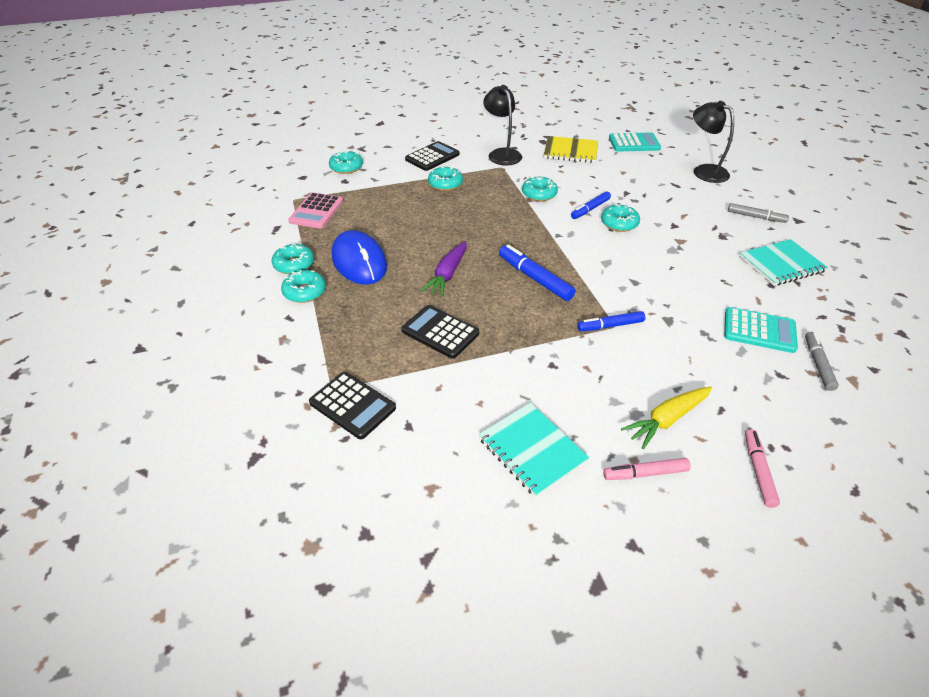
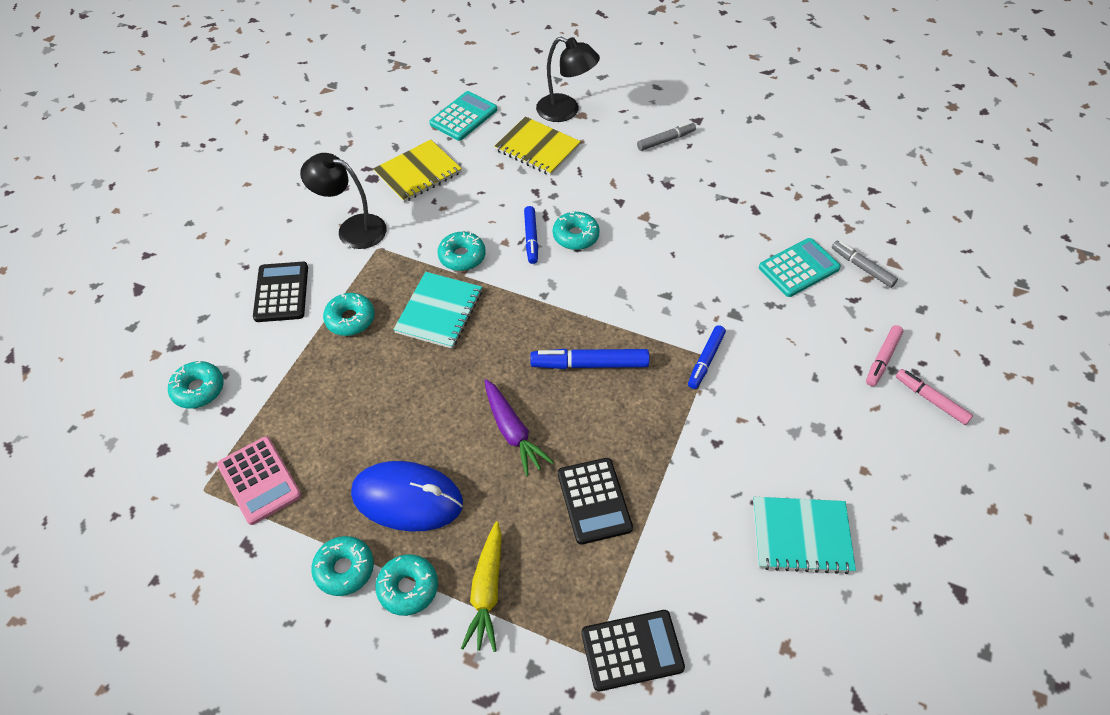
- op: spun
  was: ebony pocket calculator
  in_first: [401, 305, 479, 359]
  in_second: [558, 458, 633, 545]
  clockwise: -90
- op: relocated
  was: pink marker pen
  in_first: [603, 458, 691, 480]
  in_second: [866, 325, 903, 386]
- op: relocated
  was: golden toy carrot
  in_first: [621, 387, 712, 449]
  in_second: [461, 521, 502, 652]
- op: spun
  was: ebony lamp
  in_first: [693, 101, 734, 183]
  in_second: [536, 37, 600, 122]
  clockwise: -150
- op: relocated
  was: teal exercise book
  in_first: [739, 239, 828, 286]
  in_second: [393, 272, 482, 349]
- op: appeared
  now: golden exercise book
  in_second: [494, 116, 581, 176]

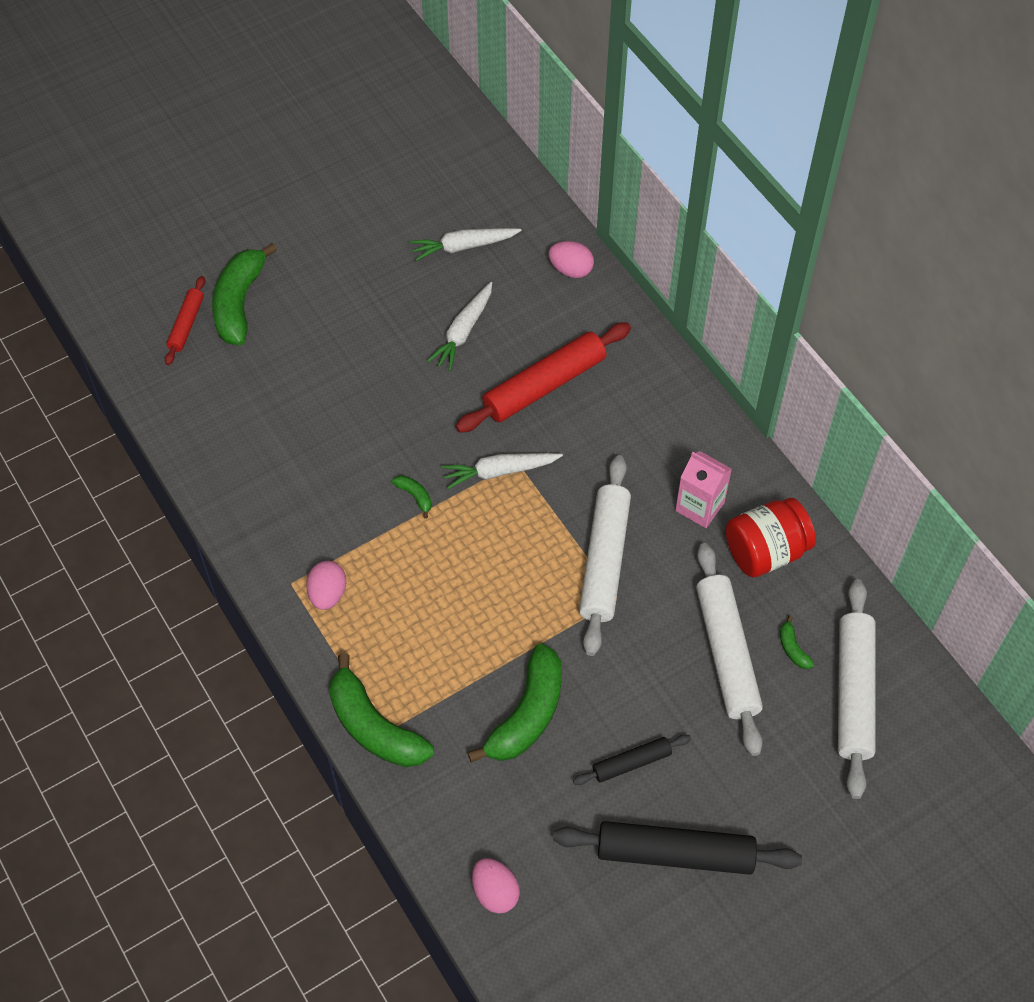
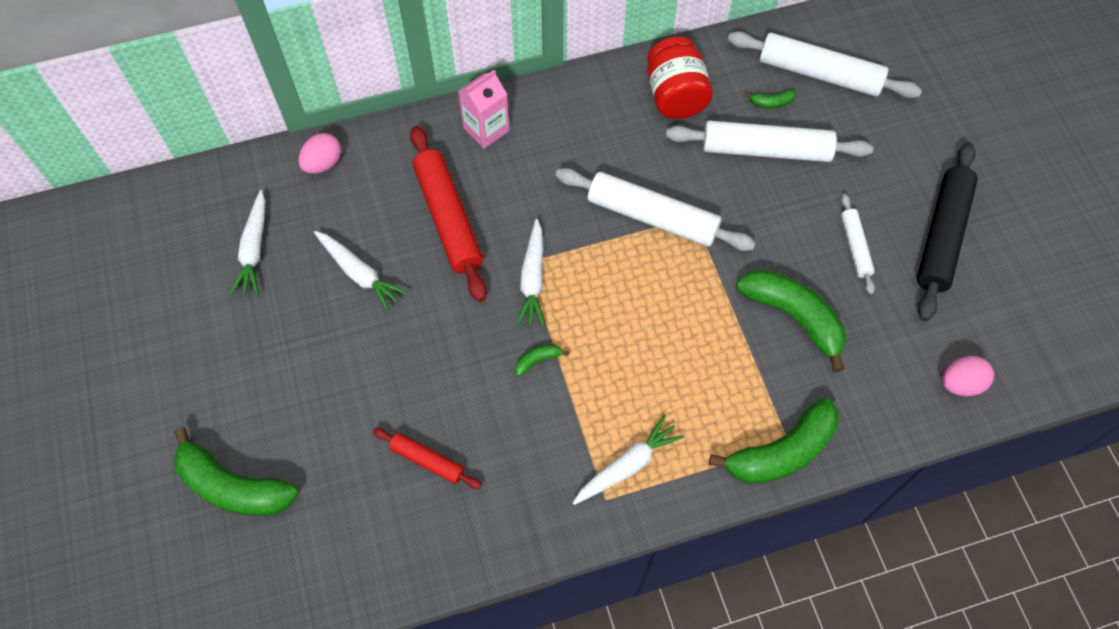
- op: relocated
  was: crimson pastry roller
  in_first: [165, 276, 205, 365]
  in_second: [373, 428, 482, 489]
- op: exchanged
  was: pink egg
  now: snow-white toy carrot
  in_first: [306, 561, 346, 610]
  in_second: [572, 415, 684, 505]
- op: colour
  was: ebony pastry roller
  now: snow-white pastry roller
  in_first: [573, 735, 691, 785]
  in_second: [841, 194, 875, 294]
- op: relocated
  was: pink carton
  in_first: [675, 451, 732, 528]
  in_second: [458, 70, 510, 149]

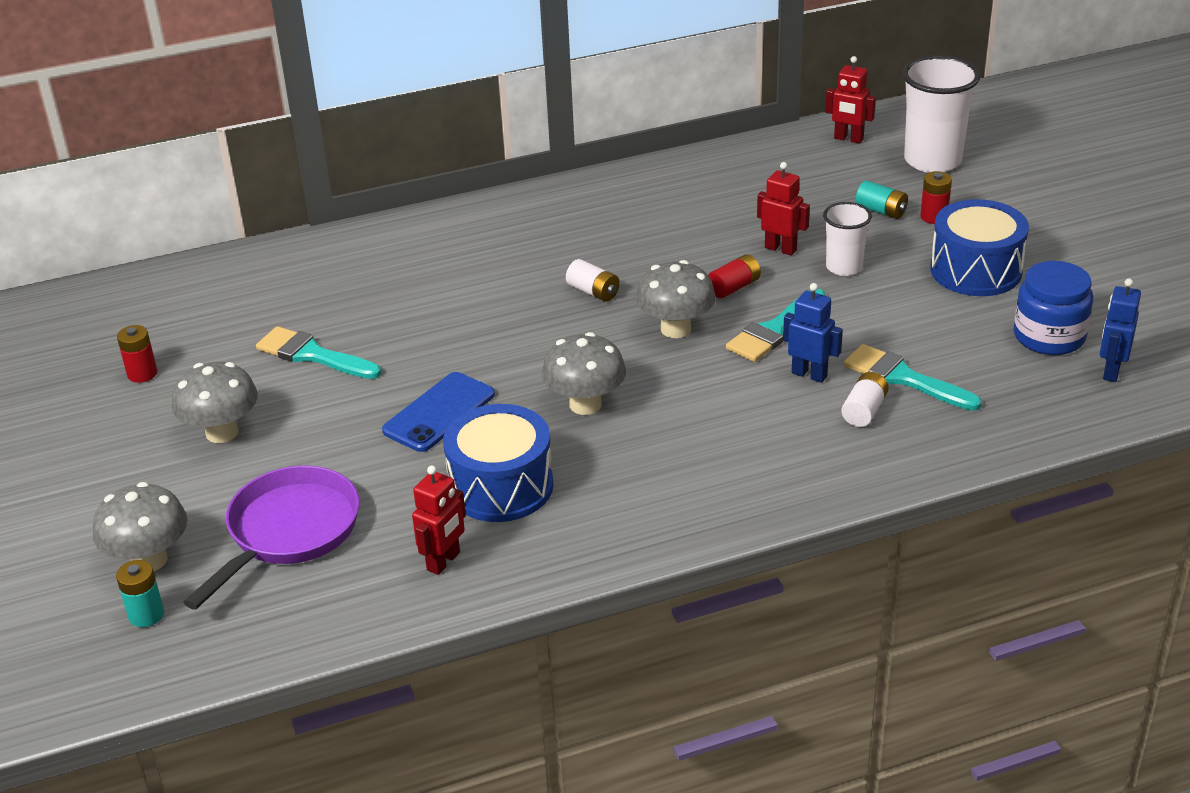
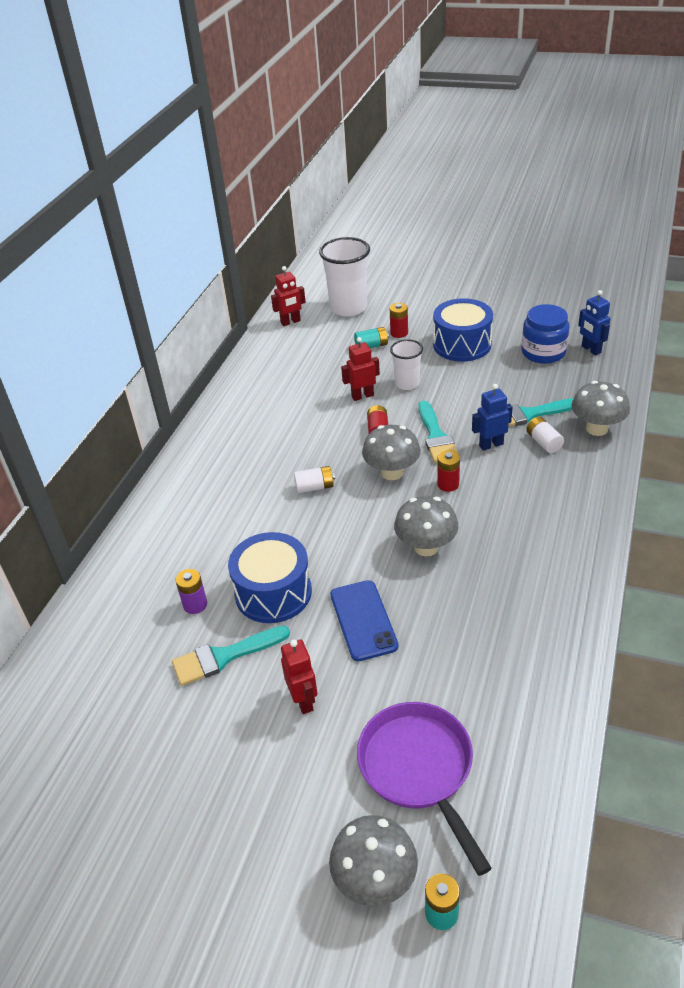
- op: relocated
  was: crimson AA battery
  in_first: [117, 325, 157, 383]
  in_second: [437, 450, 460, 492]
- op: relocated
  was: gray mushroom
  in_first: [172, 362, 258, 443]
  in_second: [571, 381, 630, 436]
- op: relocated
  was: crimson robot figure
  in_first: [412, 466, 466, 575]
  in_second: [281, 639, 318, 714]
- op: relocated
  was: royal blue snare drum
  in_first: [443, 404, 553, 522]
  in_second: [228, 532, 312, 623]
- op: appeared
  now: violet AA battery
  in_second: [176, 569, 207, 614]

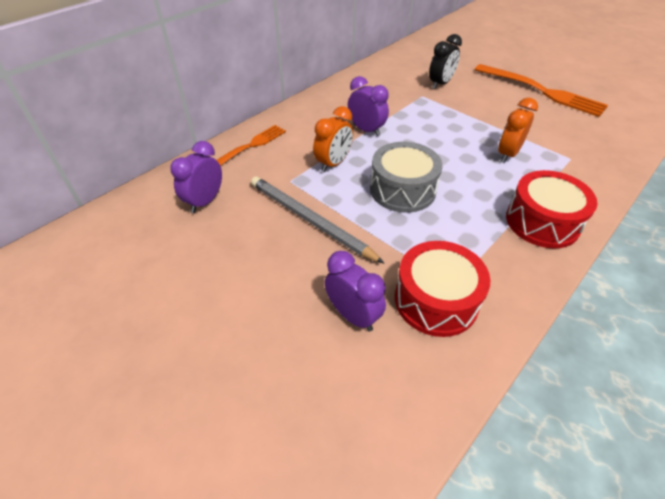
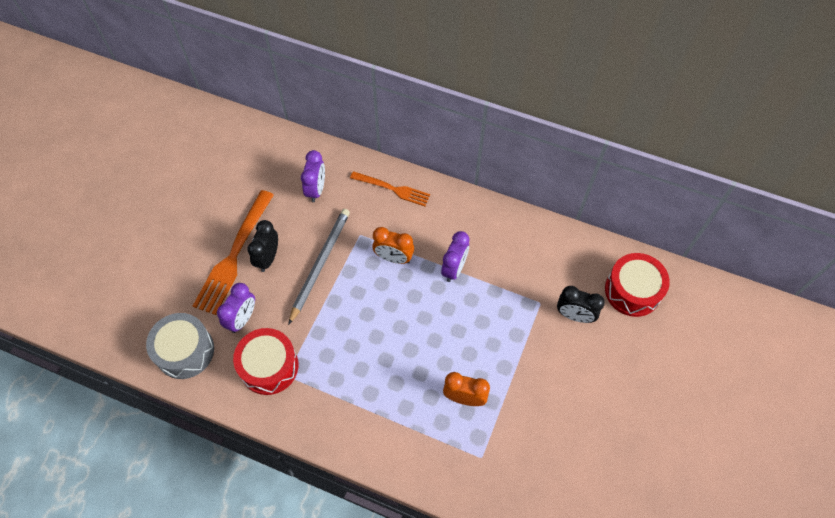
- op: spun
  was: violet clock
  in_first: [170, 141, 222, 213]
  in_second: [301, 150, 325, 202]
  clockwise: 90
- op: relocated
  was: gray snare drum
  in_first: [370, 142, 442, 213]
  in_second: [146, 313, 214, 379]
- op: relocated
  was: bright orange table fork
  in_first: [475, 64, 608, 117]
  in_second: [193, 190, 274, 315]
- op: relocated
  was: crimson snare drum
  in_first: [506, 170, 598, 248]
  in_second: [605, 253, 670, 317]
- op: appeared
  now: ebony clock
  in_second: [248, 220, 278, 272]

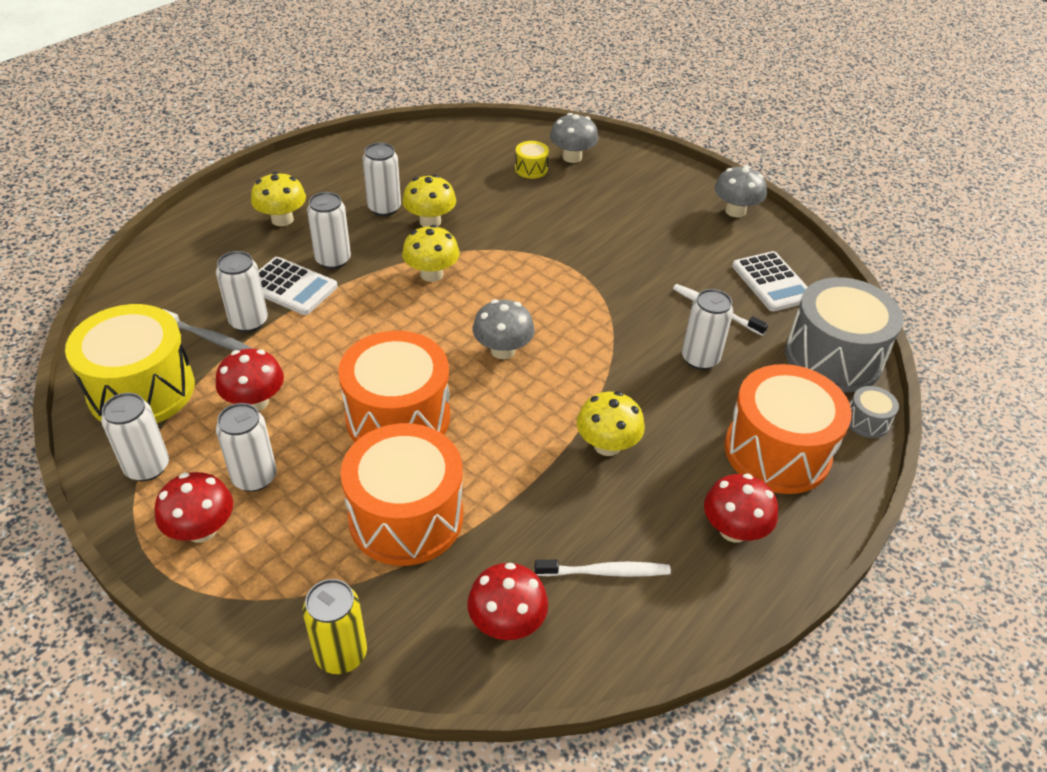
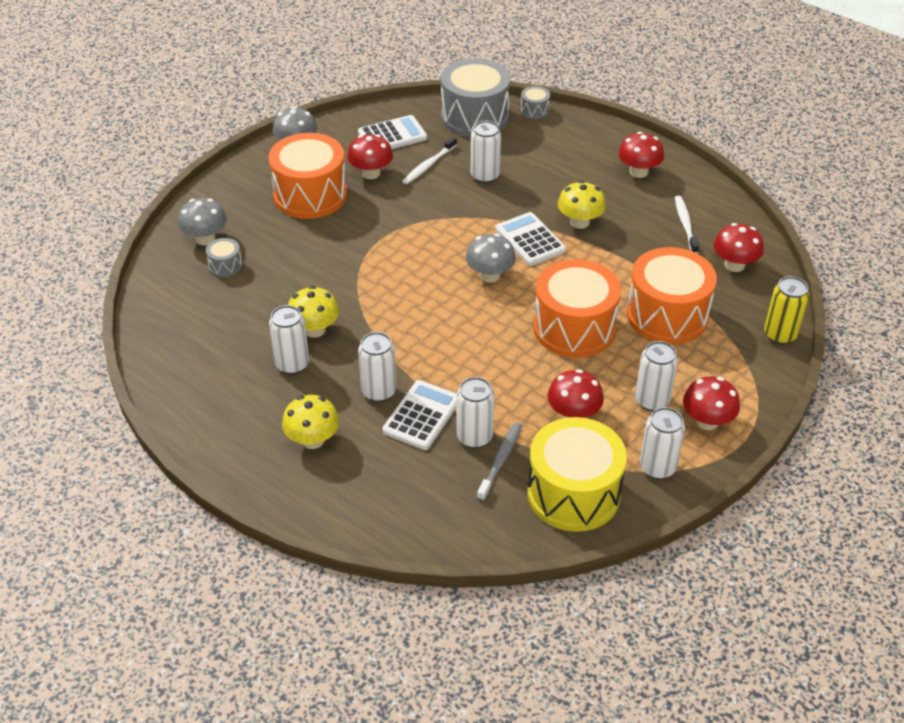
- op: missing
  was: golden mushroom
  in_first: [402, 225, 460, 282]
- op: colour
  was: golden snare drum
  now: gray snare drum
  in_first: [515, 141, 549, 179]
  in_second: [206, 238, 242, 277]
- op: relocated
  was: bright orange snare drum
  in_first: [725, 364, 852, 494]
  in_second: [269, 133, 347, 219]
- op: appeared
  now: crimson mushroom
  in_second: [347, 134, 393, 179]
- op: appeared
  now: snow-white pocket calculator
  in_second: [495, 212, 566, 266]

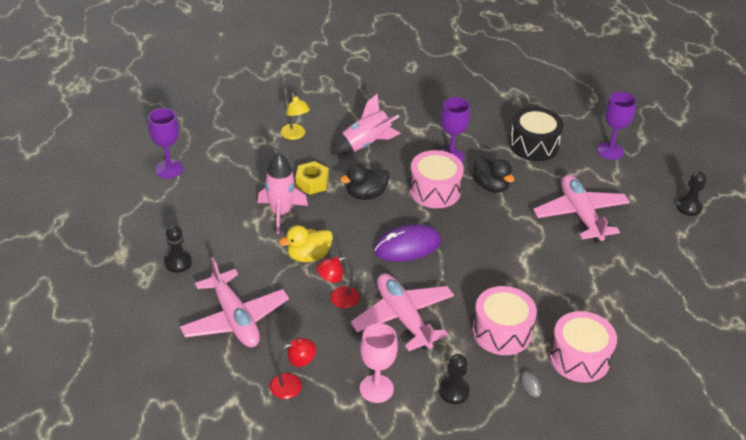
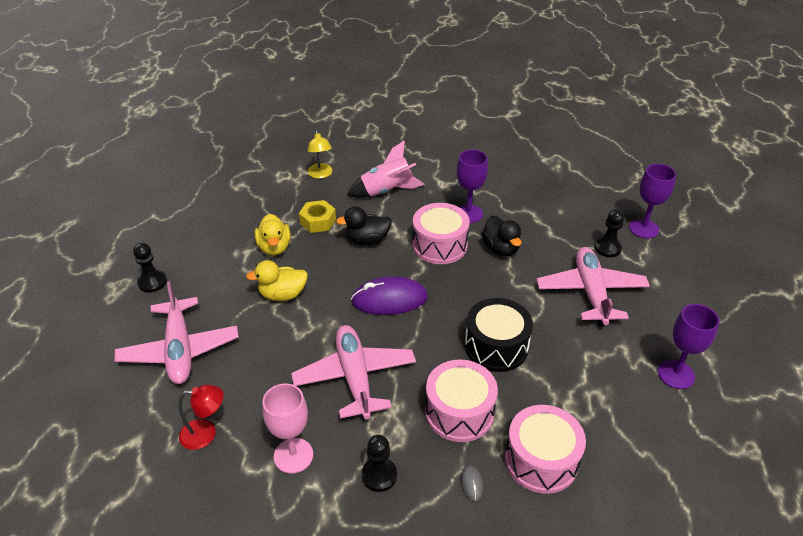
- op: relocated
  was: violet goblet
  in_first: [148, 108, 183, 179]
  in_second: [658, 304, 719, 389]
- op: exchanged
  was: pink rocket
  now: golden toy duck
  in_first: [258, 153, 308, 234]
  in_second: [254, 214, 291, 255]
- op: missing
  was: crimson lamp
  in_first: [316, 257, 360, 308]
- op: relocated
  was: ebony snare drum
  in_first: [509, 107, 564, 161]
  in_second: [465, 298, 533, 372]
- op: relocated
  was: ebony pawn
  in_first: [676, 171, 706, 216]
  in_second: [594, 209, 624, 257]

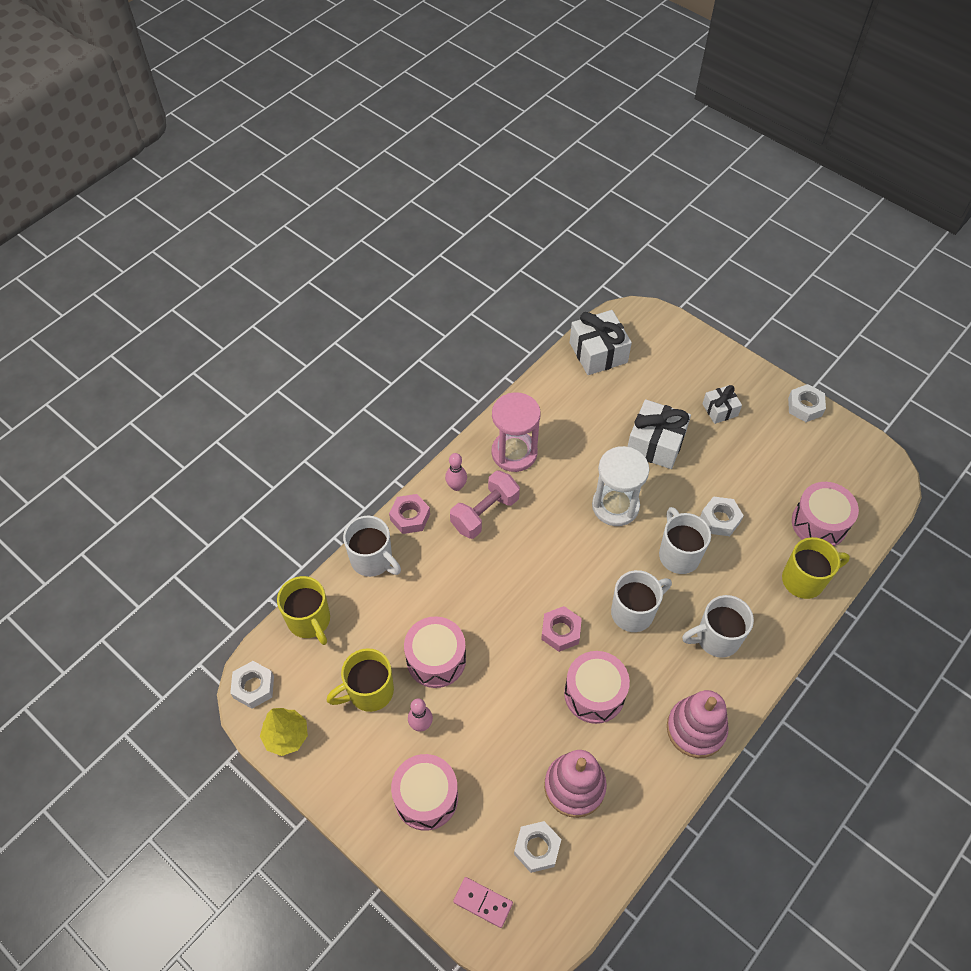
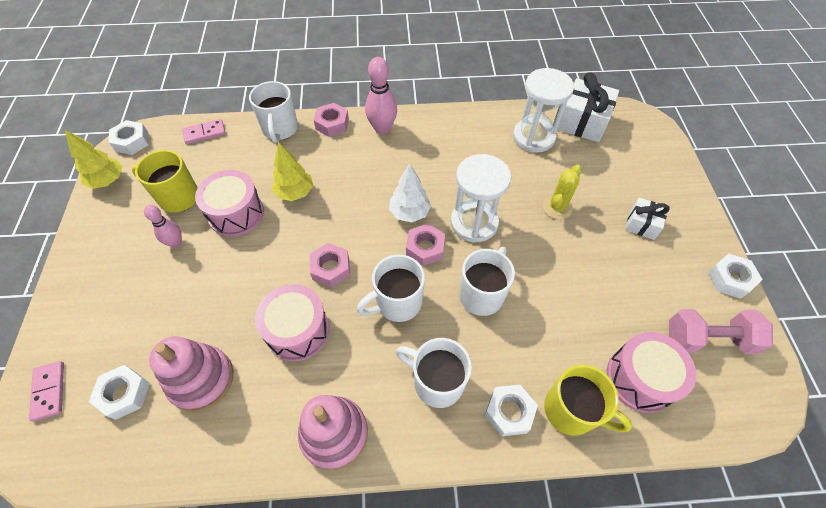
- op: exchanged
  was: golden coffee mug
  now: pink domino piece
  in_first: [277, 576, 330, 645]
  in_second: [182, 119, 226, 144]
- op: missing
  was: pink snare drum
  in_first: [391, 754, 458, 831]
- op: size
  was: pink tenpin
  in_first: [445, 453, 467, 491]
  in_second: [365, 57, 397, 134]
  ratio: 1.6
- op: relocated
  was: pink free weight
  in_first: [450, 470, 520, 539]
  in_second: [669, 309, 773, 354]
- op: missing
  was: pink sandglass
  in_first: [492, 392, 541, 472]
- op: spun
  was: snow-white coffee mug
  in_first: [611, 570, 672, 632]
  in_second: [357, 255, 425, 322]
  clockwise: 135
- op: exchanged
  was: snow-white gift
  now: golden cactus
  in_first: [627, 399, 691, 469]
  in_second: [543, 165, 582, 219]
- op: relocated
  was: snow-white nut
  in_first: [700, 496, 744, 536]
  in_second: [485, 385, 538, 437]
- op: appeared
  now: golden toy tree
  in_second: [272, 142, 313, 201]
- op: appeared
  now: snow-white toy tree
  in_second: [389, 163, 431, 222]
- op: appeared
  now: pink nut
  in_second: [406, 223, 445, 266]
- op: appeared
  now: snow-white sandglass
  in_second: [513, 68, 574, 153]

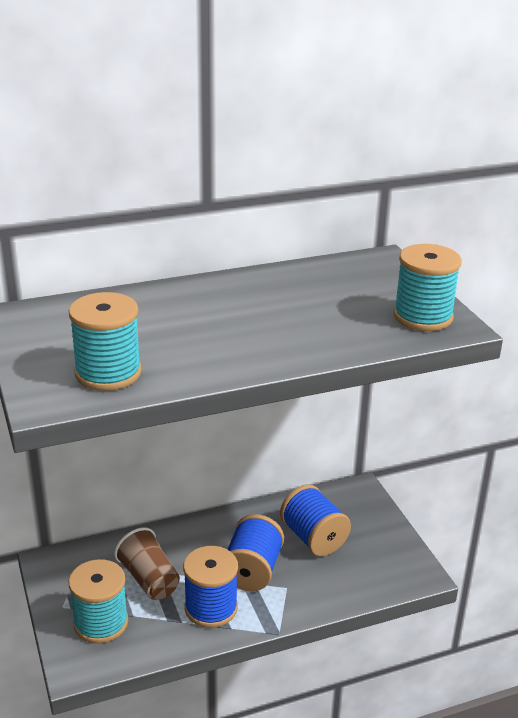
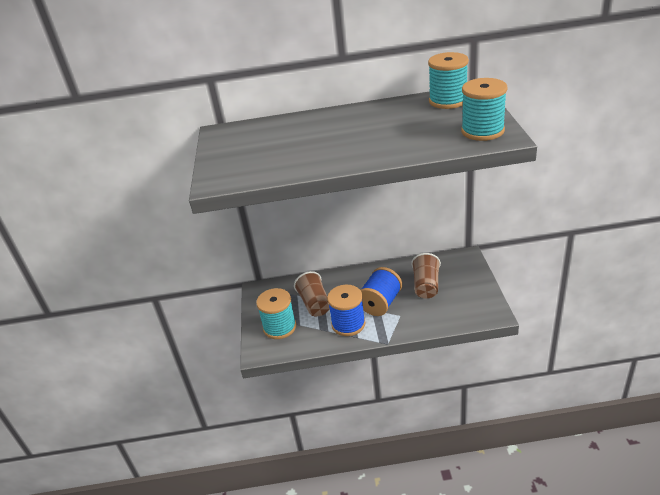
- op: relocated
  was: teal bobbin
  in_first: [69, 292, 142, 391]
  in_second: [428, 52, 469, 109]
- op: exchanged
  was: royal blue bobbin
  now: russet beaker
  in_first: [280, 484, 351, 556]
  in_second: [411, 253, 441, 299]

